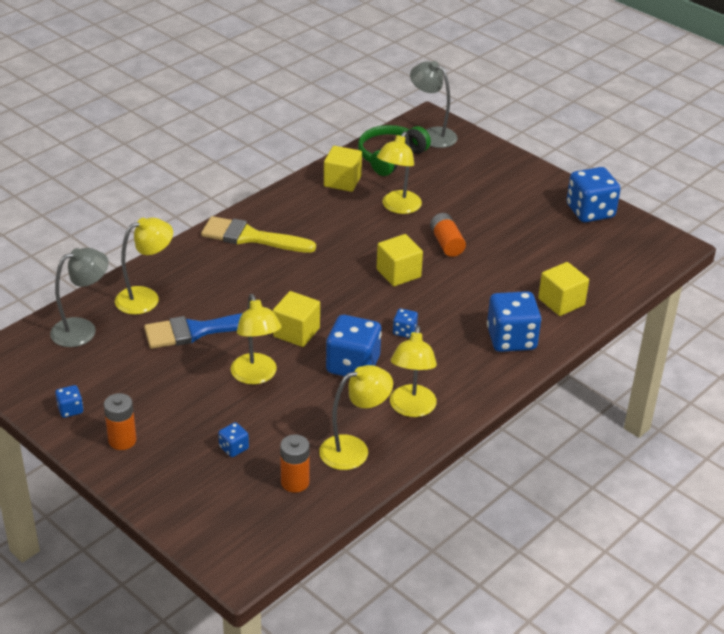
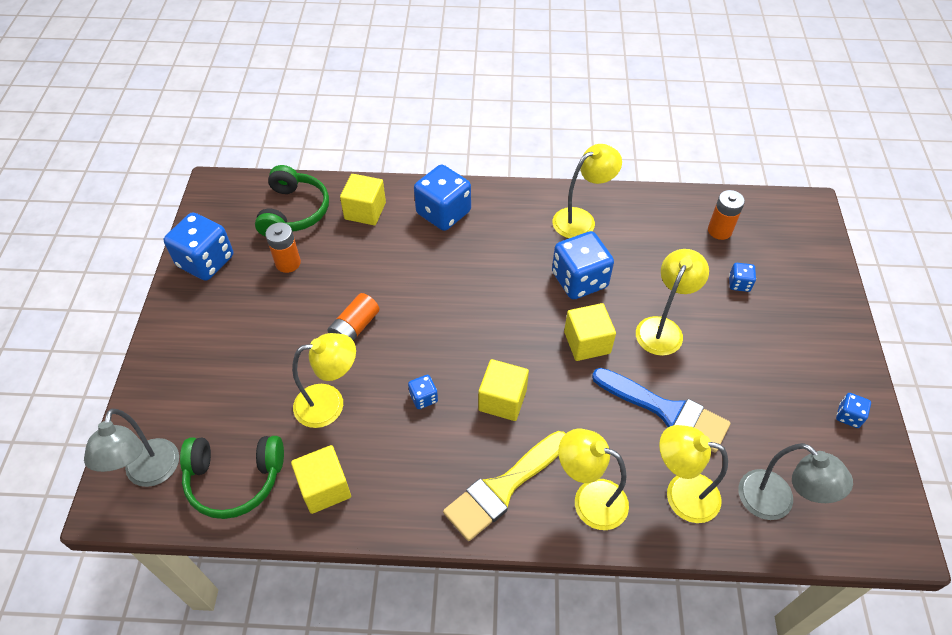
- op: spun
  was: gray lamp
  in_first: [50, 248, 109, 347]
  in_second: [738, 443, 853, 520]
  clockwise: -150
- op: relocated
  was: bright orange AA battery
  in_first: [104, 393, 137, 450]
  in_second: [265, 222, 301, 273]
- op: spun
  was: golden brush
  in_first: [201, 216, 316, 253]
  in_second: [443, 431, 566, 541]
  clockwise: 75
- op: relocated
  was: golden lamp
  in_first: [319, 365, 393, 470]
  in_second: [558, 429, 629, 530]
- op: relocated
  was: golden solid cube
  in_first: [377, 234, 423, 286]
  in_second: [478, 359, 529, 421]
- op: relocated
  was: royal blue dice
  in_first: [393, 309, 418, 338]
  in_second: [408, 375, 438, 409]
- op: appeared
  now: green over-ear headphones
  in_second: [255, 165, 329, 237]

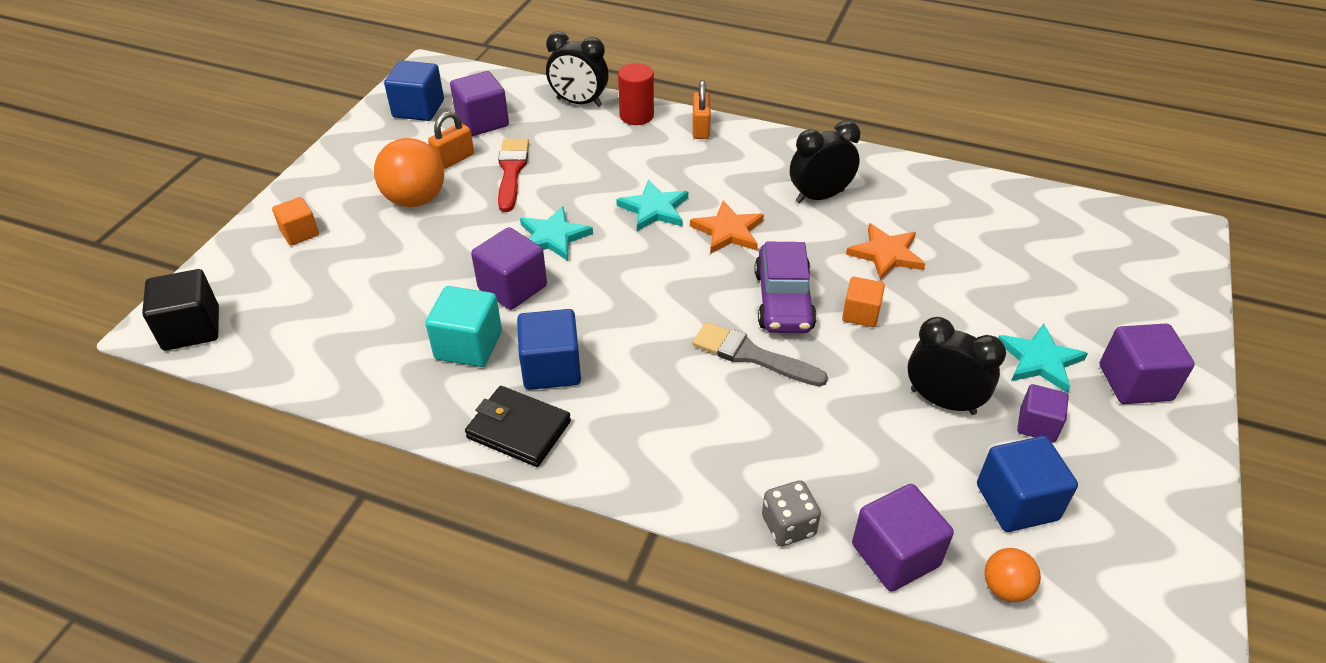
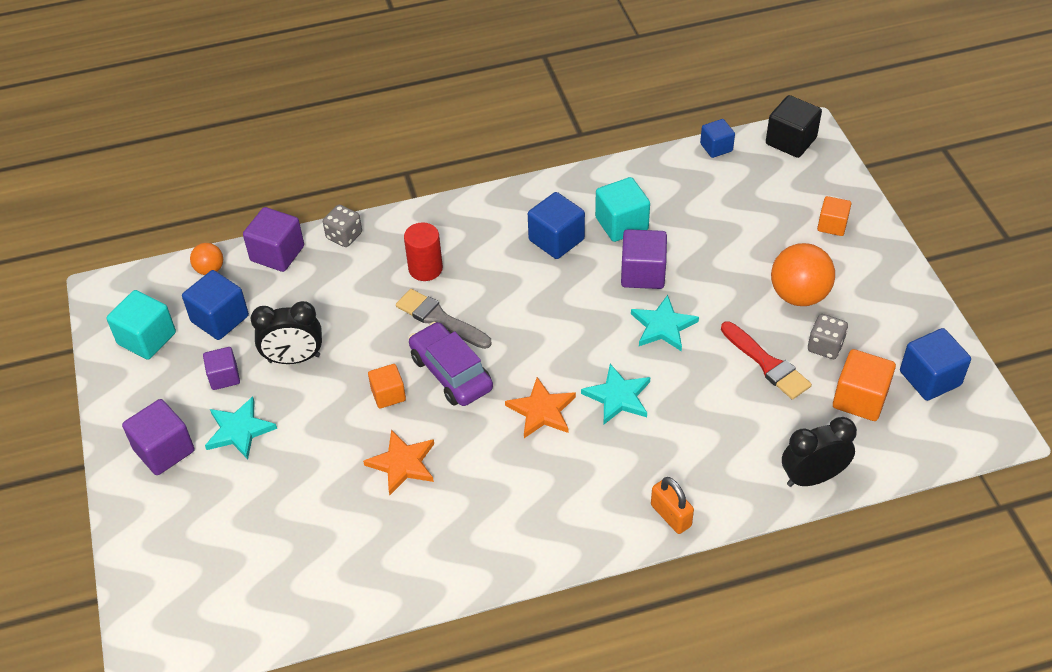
- op: exchanged
  was: bright orange lock
  now: gray dice
  in_first: [428, 111, 474, 169]
  in_second: [808, 314, 848, 359]
- op: colour
  was: violet solid cube
  now: bright orange solid cube
  in_first: [450, 71, 509, 136]
  in_second: [833, 349, 896, 421]
- op: missing
  was: ebony wallet
  in_first: [465, 386, 571, 467]
- op: relocated
  was: crimson cylinder
  in_first: [618, 63, 654, 125]
  in_second: [404, 222, 443, 281]
- op: spun
  was: gray brush
  in_first: [693, 322, 828, 386]
  in_second: [396, 289, 492, 349]
  clockwise: -135
- op: missing
  was: ebony clock
  in_first: [790, 121, 860, 203]
- op: appeared
  now: teal solid cube
  in_second: [106, 290, 176, 360]
- op: appeared
  now: royal blue solid cube
  in_second: [700, 119, 735, 158]

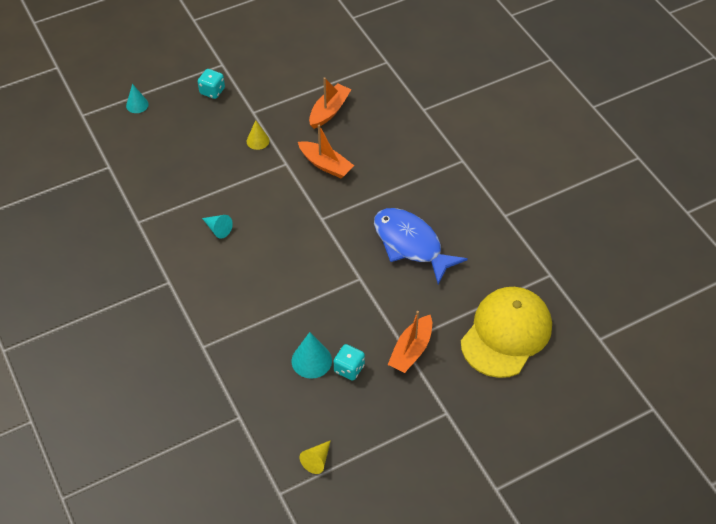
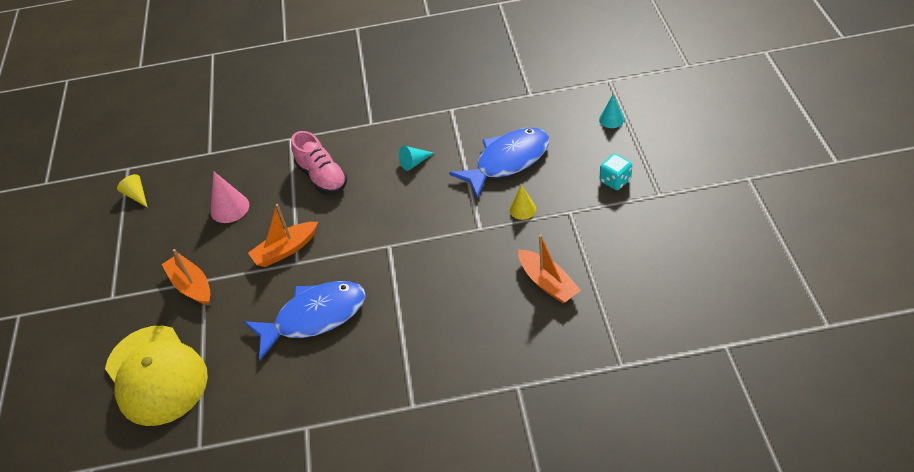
- op: colour
  was: teal cone shape
  now: pink cone shape
  in_first: [291, 332, 332, 379]
  in_second: [210, 172, 249, 223]
- op: relocated
  was: bright orange sailboat
  in_first: [298, 125, 354, 178]
  in_second: [248, 204, 318, 267]
- op: missing
  was: teal dice
  in_first: [334, 344, 365, 381]
- op: appeared
  now: pink shoe
  in_second: [291, 131, 347, 194]
- op: appeared
  now: royal blue toy fish
  in_second: [449, 127, 549, 199]

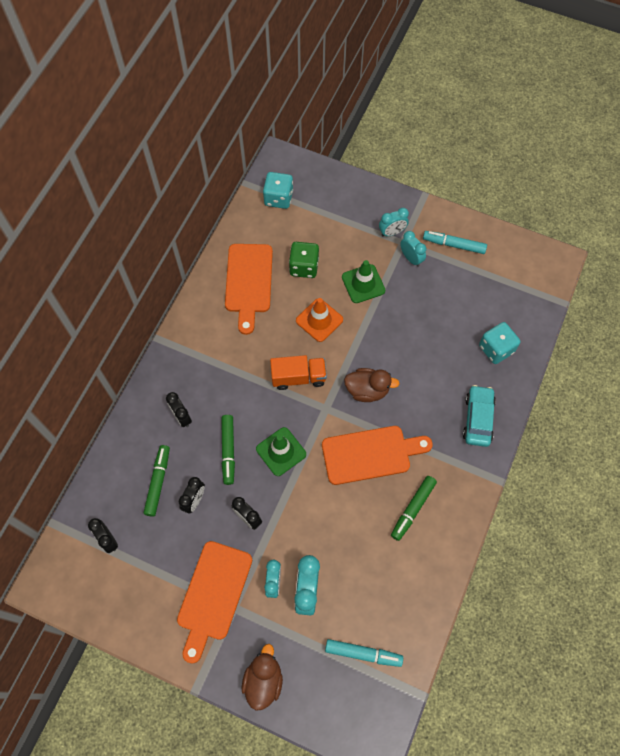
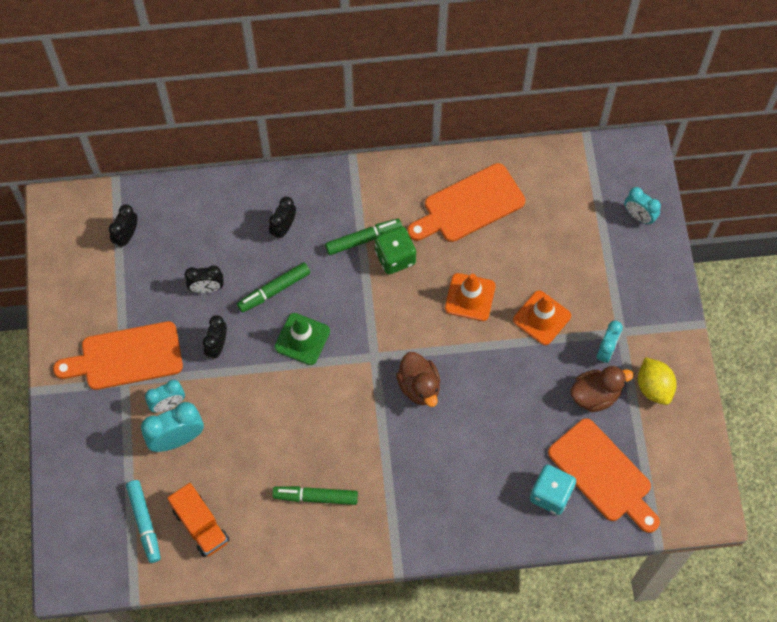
- op: relocated
  was: green marker pen
  in_first: [144, 445, 170, 517]
  in_second: [325, 218, 402, 255]
- op: relocated
  was: russet toy duck
  in_first: [242, 644, 283, 711]
  in_second: [570, 366, 634, 412]
- op: missing
  was: teal dice
  in_first: [263, 172, 293, 209]
- op: relocated
  was: bright orange truck
  in_first: [270, 355, 327, 390]
  in_second: [167, 483, 229, 557]
- op: relocated
  was: green dice
  in_first: [289, 242, 319, 278]
  in_second: [375, 226, 416, 275]
- op: relocated
  was: bright orange bread board
  in_first: [322, 426, 433, 485]
  in_second: [548, 418, 660, 533]
- op: colour
  was: green road cone
  now: bright orange road cone
  in_first: [342, 260, 385, 303]
  in_second: [513, 290, 571, 345]
- op: relocated
  was: teal clock
  in_first: [379, 208, 409, 237]
  in_second: [624, 187, 661, 225]
- op: exchanged
  was: teal marker pen
  now: golden toy lemon
  in_first: [423, 231, 487, 254]
  in_second: [638, 357, 676, 405]
- op: missing
  was: teal automobile
  in_first: [463, 385, 496, 447]

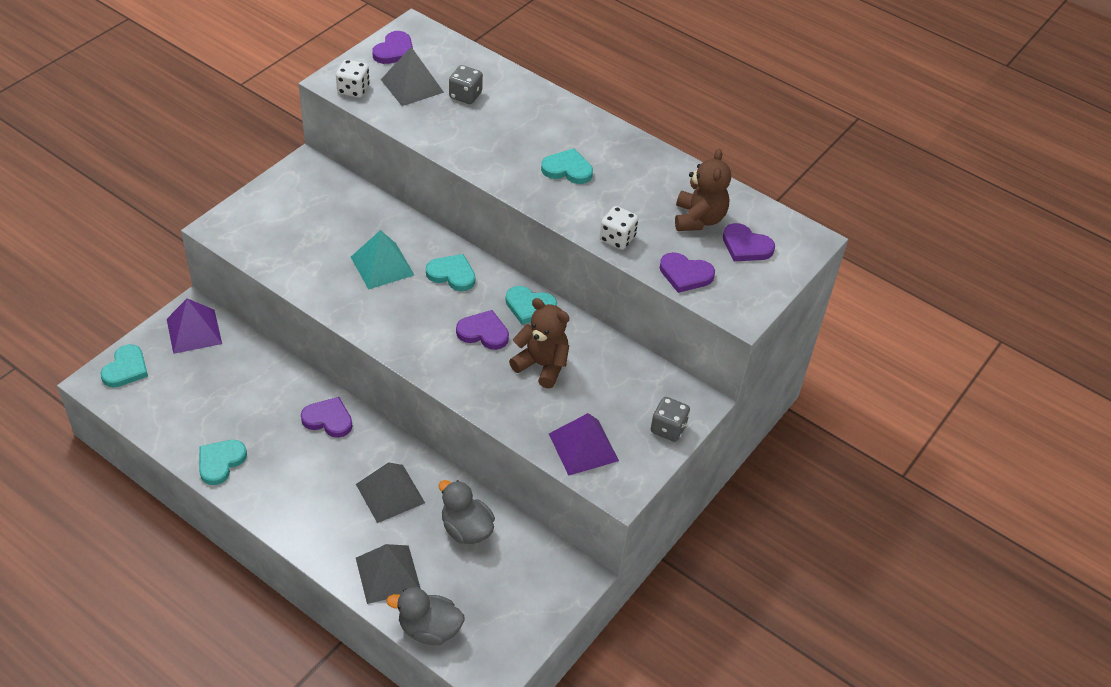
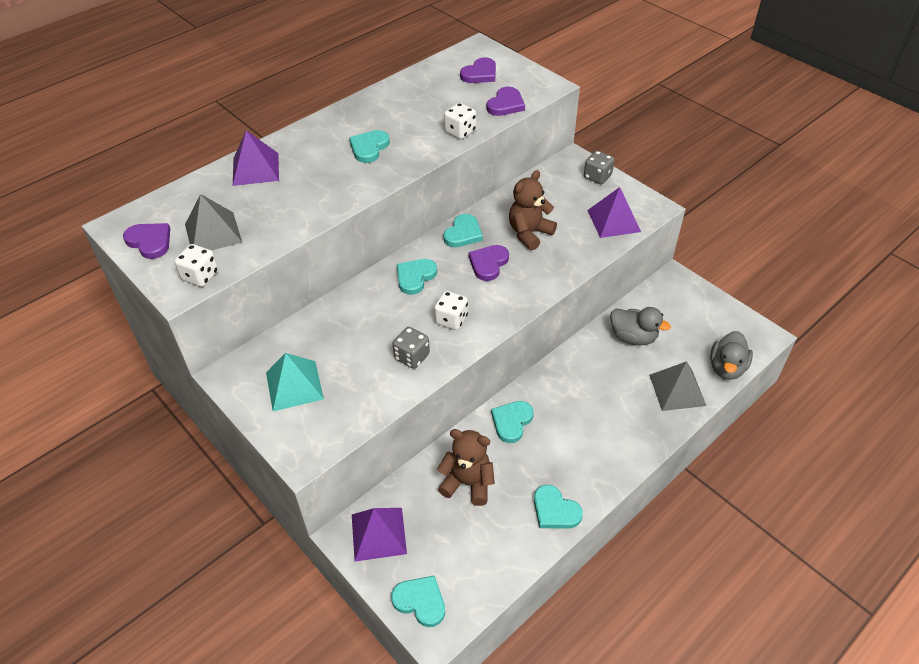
- op: colour
  was: violet heart shape
  now: teal heart shape
  in_first: [301, 397, 352, 438]
  in_second: [491, 401, 534, 443]
- op: relocated
  was: teal pyramid shape
  in_first: [351, 230, 414, 290]
  in_second: [266, 353, 324, 411]
- op: missing
  was: gray pyramid shape
  in_first: [356, 462, 425, 523]
- op: spun
  was: gray toy duck
  in_first: [439, 480, 495, 544]
  in_second: [610, 307, 671, 345]
  clockwise: -120
- op: relocated
  was: gray dice
  in_first: [449, 65, 483, 104]
  in_second: [393, 327, 430, 369]
- op: relocated
  was: russet teddy bear
  in_first: [675, 148, 731, 231]
  in_second: [437, 429, 495, 506]
- op: appeared
  now: violet pyramid shape
  in_second: [233, 130, 279, 186]
- op: appeared
  now: snow-white dice
  in_second: [434, 291, 468, 330]

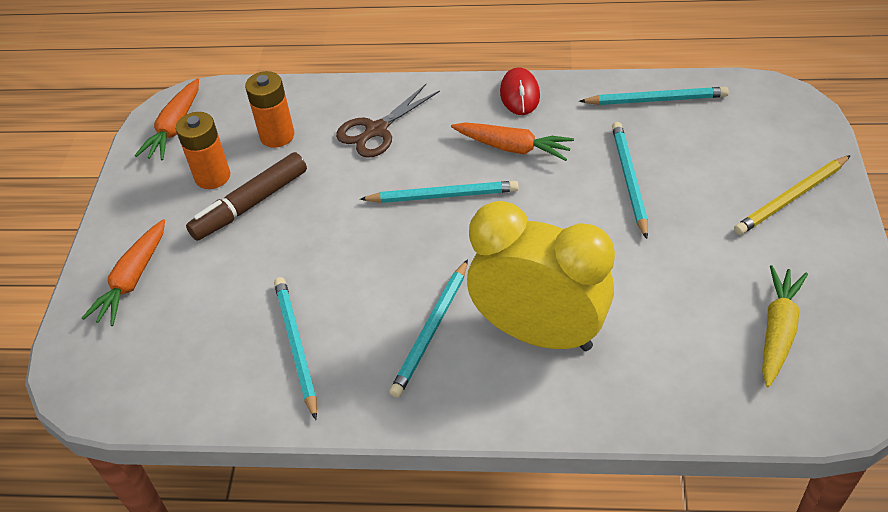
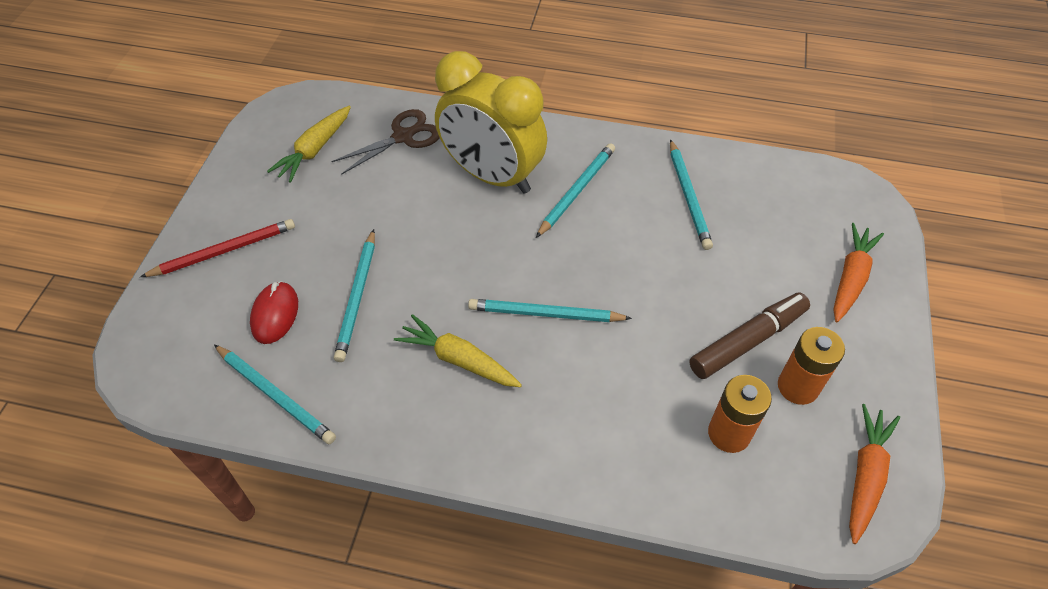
- op: relocated
  was: russet shears
  in_first: [336, 84, 440, 158]
  in_second: [331, 109, 440, 175]
- op: colour
  was: bright orange toy carrot
  now: golden toy carrot
  in_first: [451, 122, 574, 161]
  in_second: [394, 314, 522, 387]
- op: relocated
  was: crimson PC mouse
  in_first: [500, 67, 540, 115]
  in_second: [250, 281, 298, 344]
- op: spun
  was: teal lead pencil
  in_first: [579, 87, 729, 105]
  in_second: [214, 345, 336, 444]
  clockwise: -150
- op: colour
  was: golden lead pencil
  now: crimson lead pencil
  in_first: [734, 155, 851, 235]
  in_second: [140, 219, 295, 277]

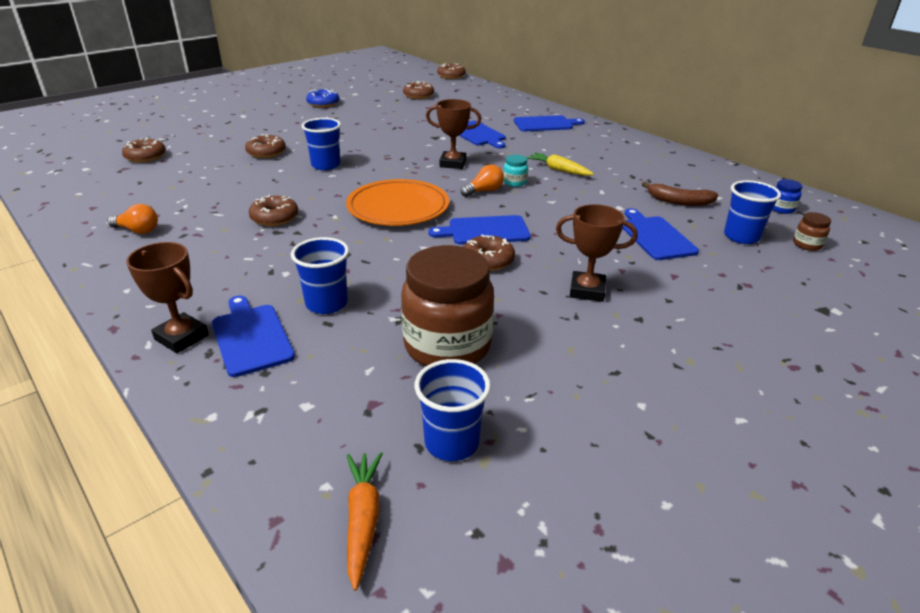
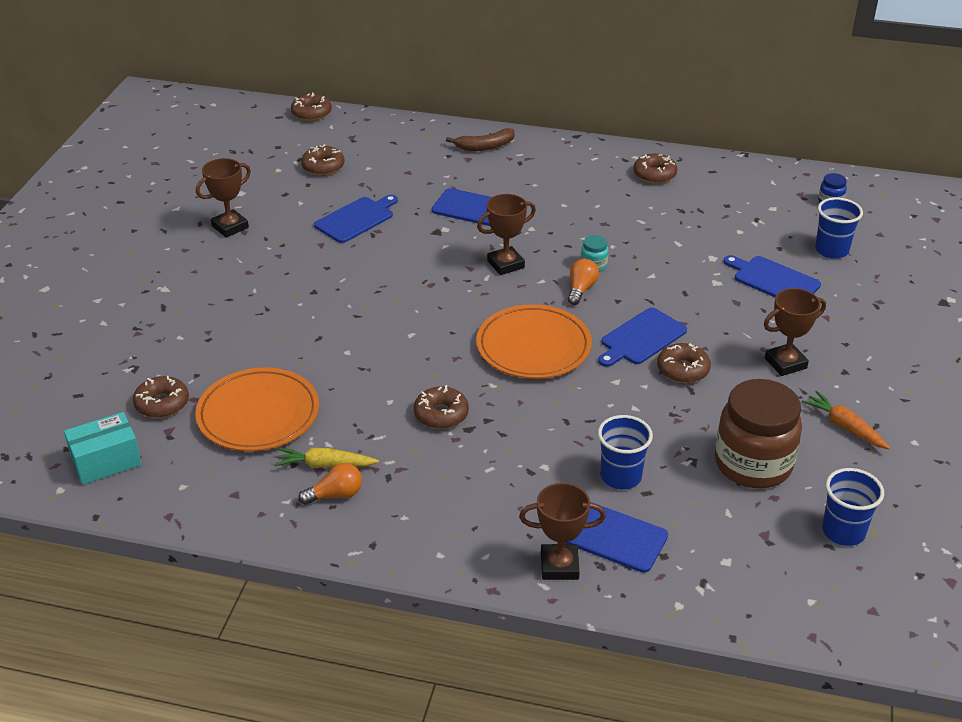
- op: relocated
  was: russet doughnut
  in_first: [245, 134, 286, 158]
  in_second: [633, 154, 677, 184]
- op: missing
  was: royal blue beaker
  in_first: [302, 118, 341, 170]
- op: exchanged
  was: royal blue doughnut
  now: russet prize cup
  in_first: [306, 89, 339, 107]
  in_second: [196, 158, 251, 238]
- op: relocated
  was: bright orange toy carrot
  in_first: [347, 452, 383, 591]
  in_second: [802, 391, 890, 449]
- op: relocated
  was: royal blue bread board
  in_first: [514, 115, 585, 131]
  in_second: [314, 195, 398, 243]
- op: relocated
  was: golden toy carrot
  in_first: [526, 152, 594, 176]
  in_second: [274, 448, 379, 468]
- op: relocated
  was: russet toy banana
  in_first: [642, 182, 718, 206]
  in_second: [446, 128, 515, 151]
- op: missing
  was: russet preserve jar
  in_first: [793, 212, 831, 251]
- op: appeared
  now: teal package
  in_second: [64, 412, 142, 485]
- op: appeared
  now: bright orange plate
  in_second: [195, 367, 319, 451]

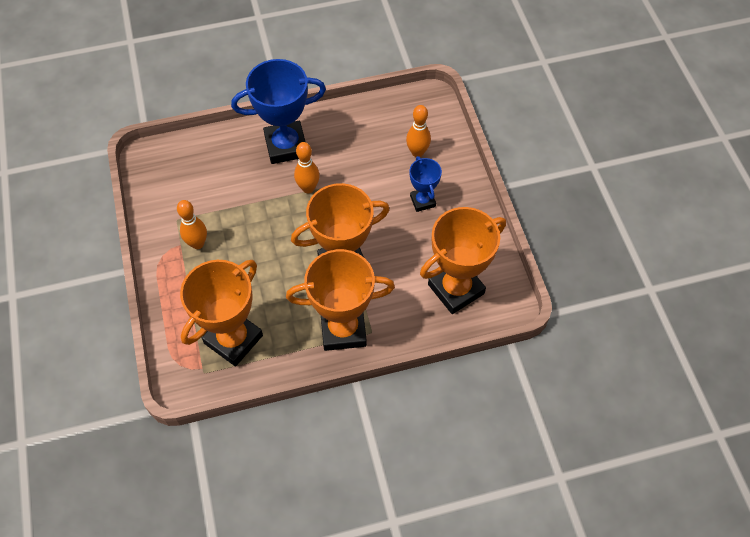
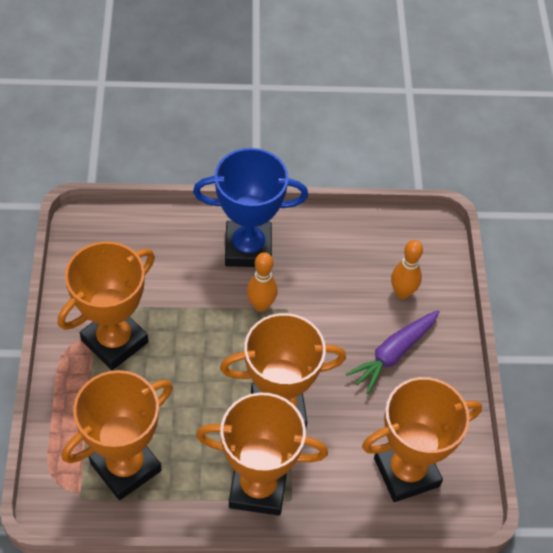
- op: exchanged
  was: bright orange tenpin
  now: bright orange prize cup
  in_first: [177, 200, 207, 249]
  in_second: [58, 241, 155, 370]
- op: exchanged
  was: royal blue prize cup
  now: violet toy carrot
  in_first: [410, 156, 442, 212]
  in_second: [346, 310, 440, 394]

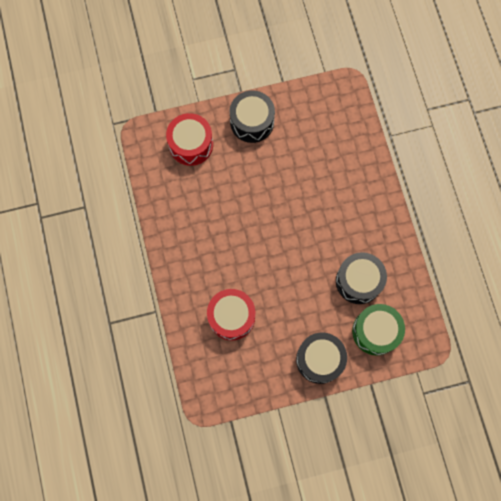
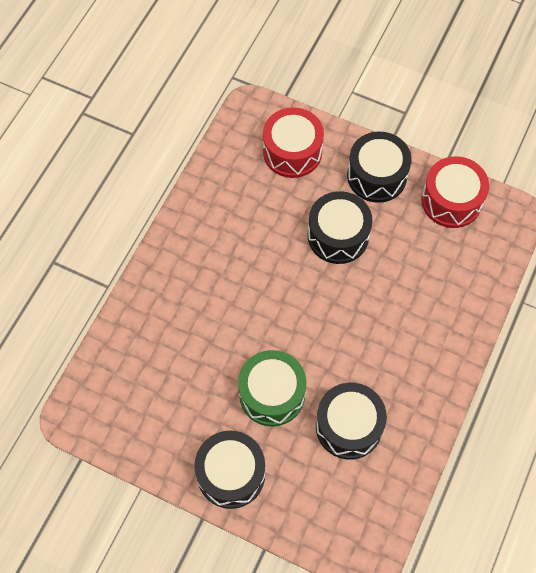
- op: relocated
  was: crimson snare drum
  in_first: [207, 289, 255, 341]
  in_second: [421, 156, 489, 228]
- op: relocated
  was: green snare drum
  in_first: [352, 304, 405, 355]
  in_second: [238, 350, 306, 427]
- op: appeared
  now: ebony snare drum
  in_second: [308, 191, 373, 264]

